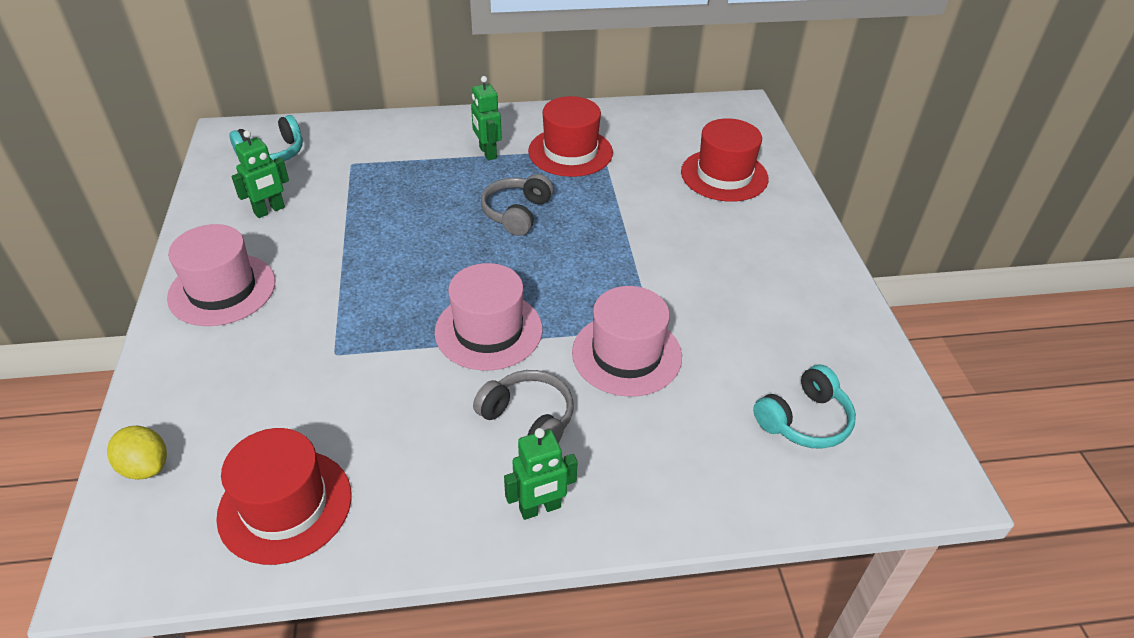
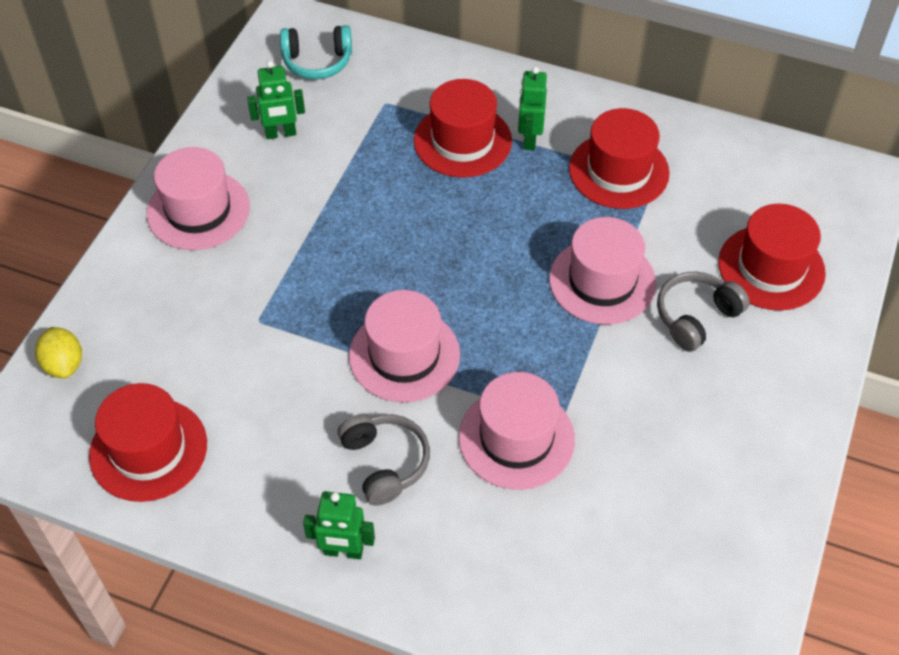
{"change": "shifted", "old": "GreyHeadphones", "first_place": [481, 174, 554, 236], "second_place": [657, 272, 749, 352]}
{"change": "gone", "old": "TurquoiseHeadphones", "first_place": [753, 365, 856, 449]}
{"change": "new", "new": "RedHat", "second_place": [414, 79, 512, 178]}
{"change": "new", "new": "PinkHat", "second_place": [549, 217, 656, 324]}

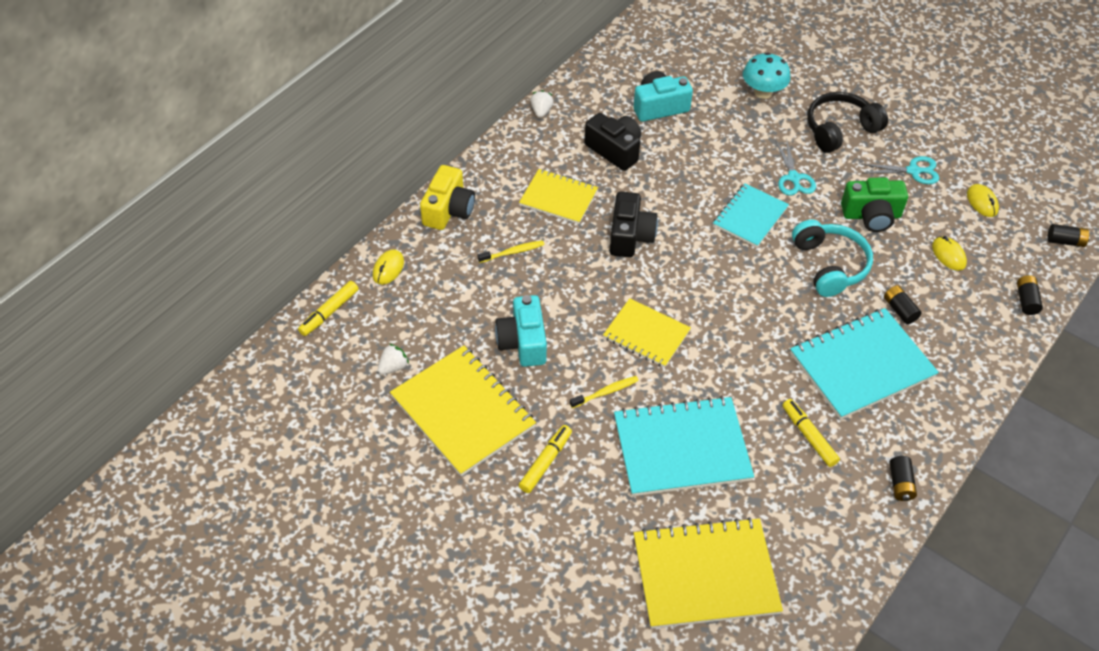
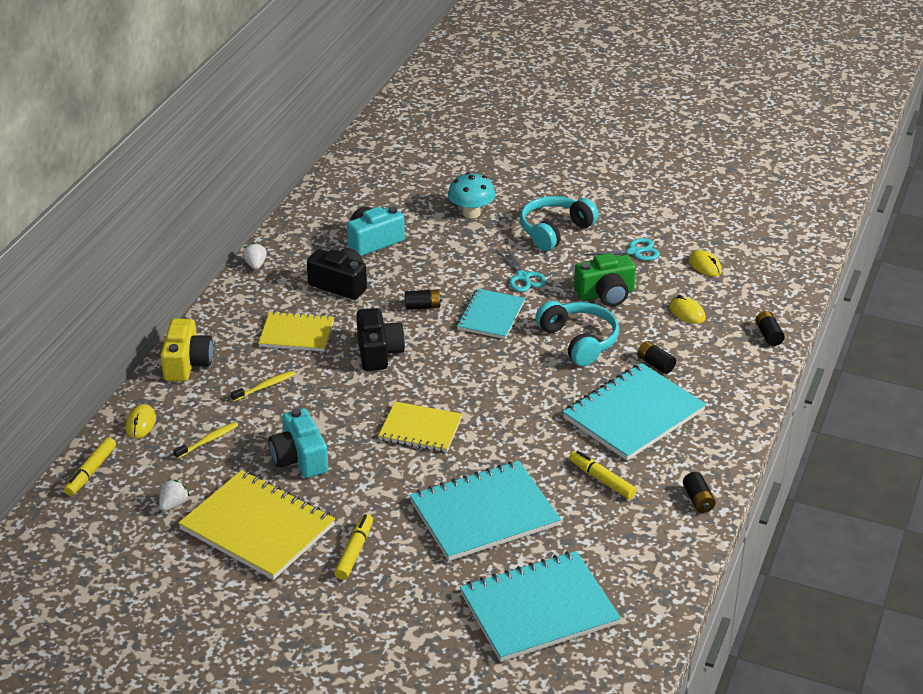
{"change": "repainted", "old": "BlackHeadphones", "new": "TurquoiseHeadphones", "first_place": [807, 92, 888, 153], "second_place": [520, 196, 599, 251]}
{"change": "shifted", "old": "BlackBattery", "first_place": [1048, 224, 1090, 247], "second_place": [405, 289, 442, 310]}
{"change": "shifted", "old": "YellowToothbrush", "first_place": [570, 376, 639, 408], "second_place": [173, 422, 238, 459]}
{"change": "repainted", "old": "YellowNotebook", "new": "TurquoiseNotebook", "first_place": [634, 517, 783, 629], "second_place": [460, 551, 621, 662]}

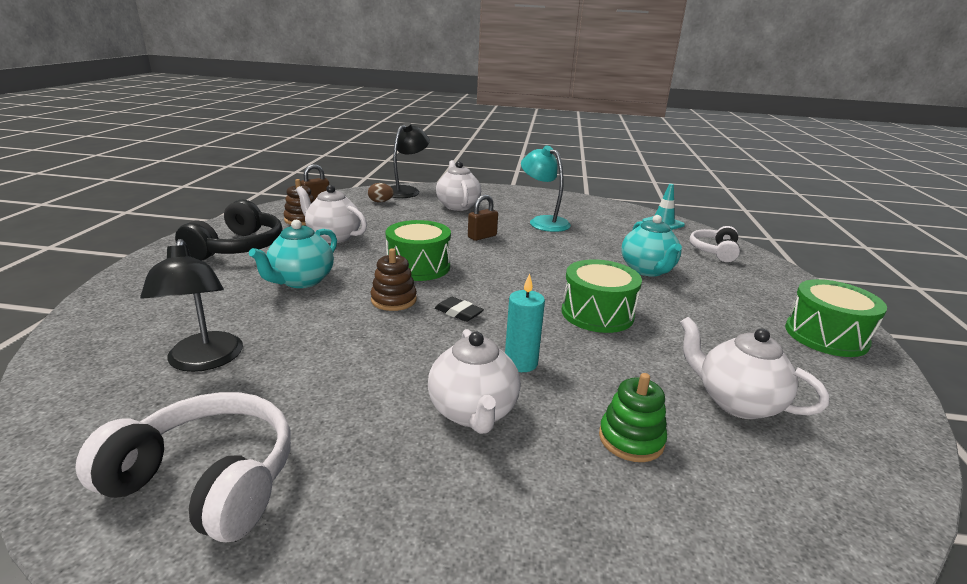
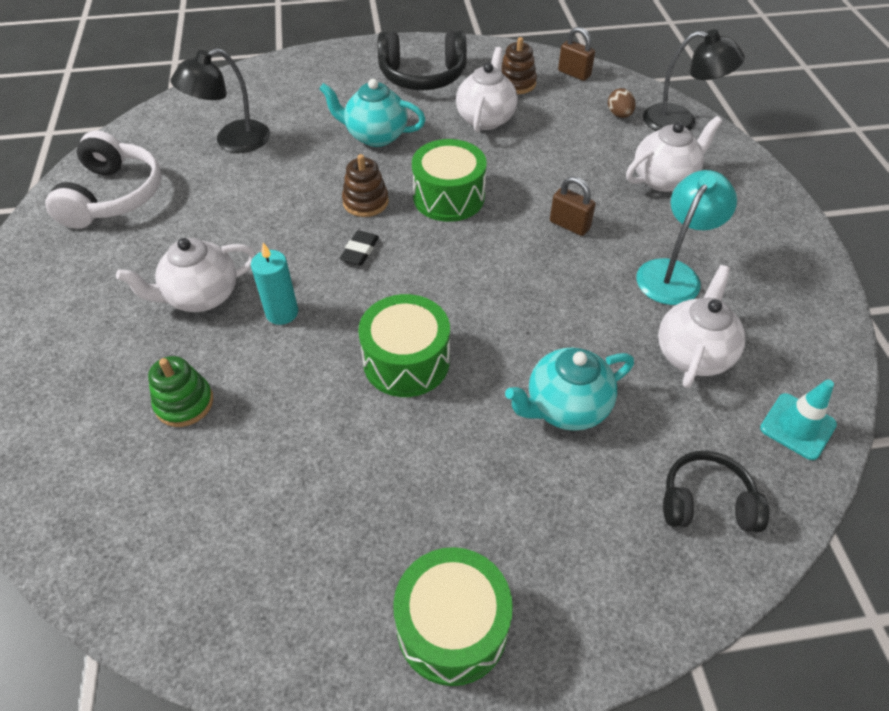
{"change": "repainted", "old": "WhiteHeadphones", "new": "BlackHeadphones", "first_place": [690, 226, 740, 262], "second_place": [663, 451, 769, 532]}
{"change": "shifted", "old": "WhiteTeapot", "first_place": [680, 317, 829, 419], "second_place": [658, 265, 745, 388]}

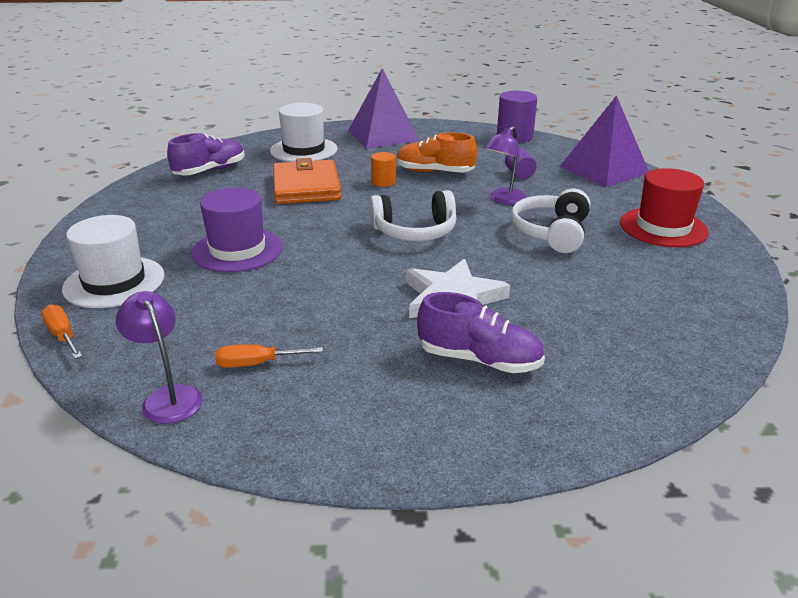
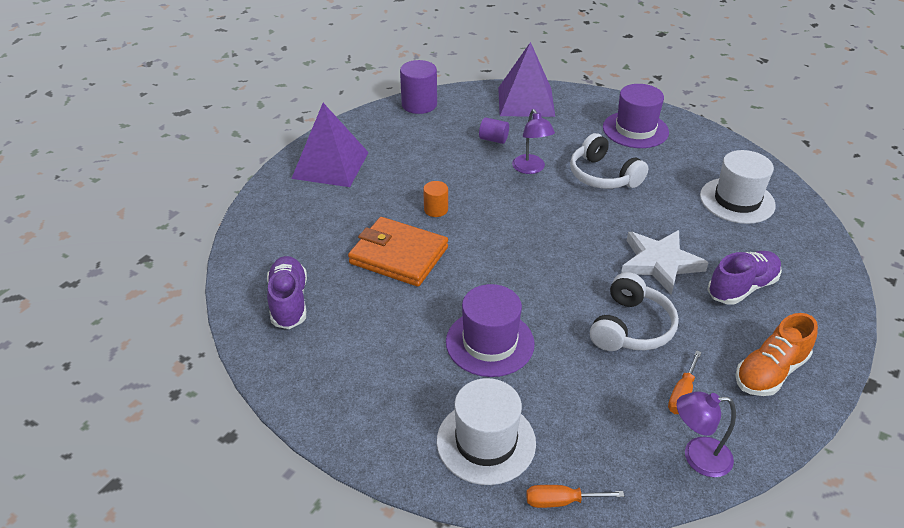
{"change": "shifted", "old": "WhiteHat", "first_place": [270, 103, 338, 162], "second_place": [700, 150, 776, 224]}
{"change": "shifted", "old": "OrangeShoe", "first_place": [396, 132, 477, 173], "second_place": [735, 313, 818, 396]}
{"change": "repainted", "old": "RedHat", "new": "PurpleHat", "first_place": [620, 168, 709, 247], "second_place": [603, 84, 669, 148]}
{"change": "shifted", "old": "WhiteHeadphones", "first_place": [369, 190, 456, 241], "second_place": [590, 272, 679, 351]}

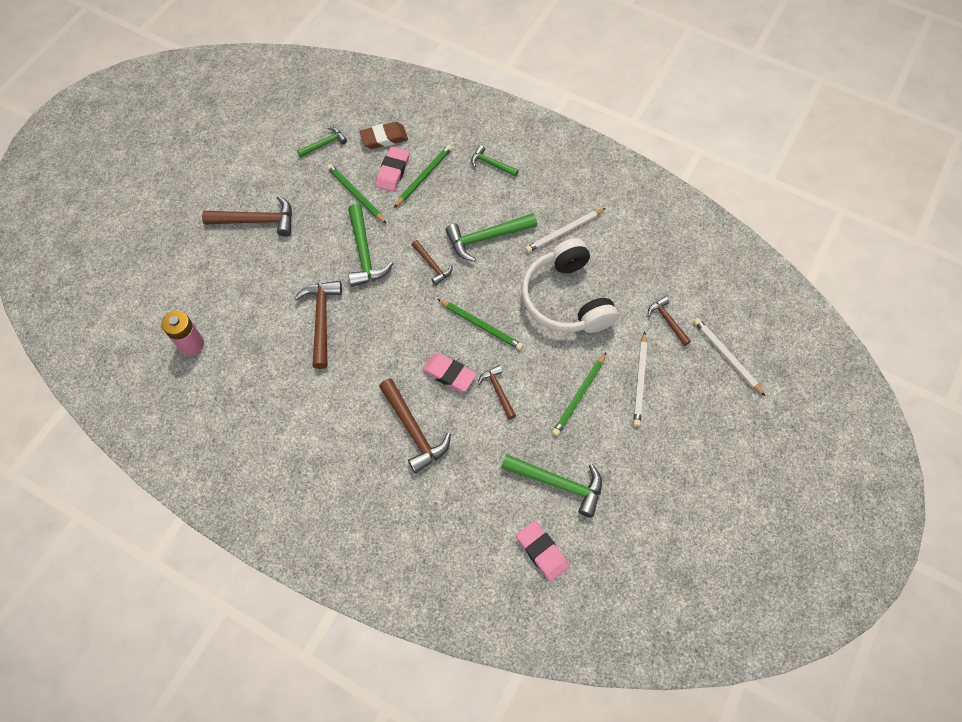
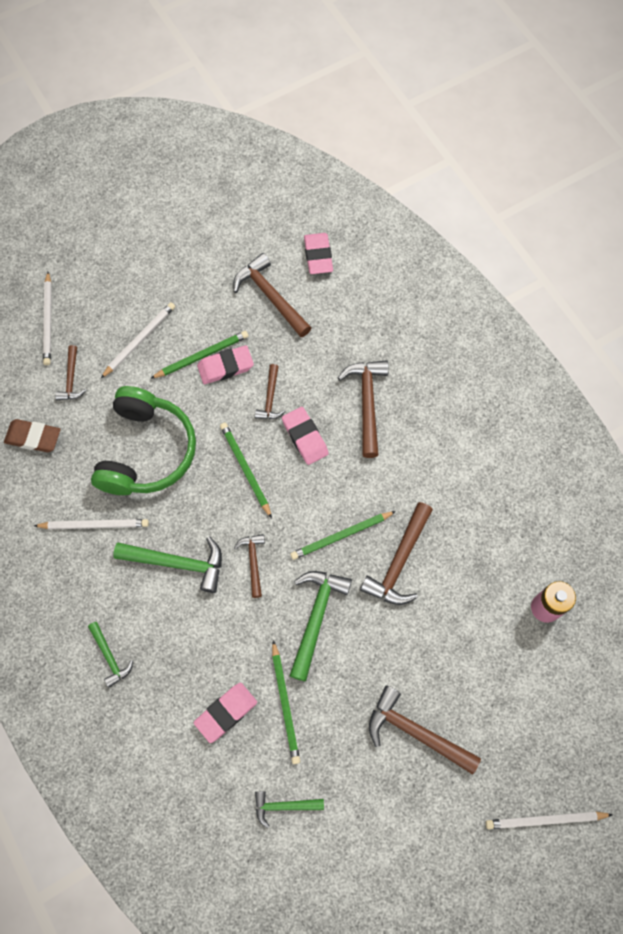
{"change": "shifted", "old": "BrownEraser", "first_place": [359, 122, 408, 149], "second_place": [4, 419, 60, 452]}
{"change": "shifted", "old": "GreenPencil", "first_place": [394, 145, 452, 208], "second_place": [290, 511, 396, 560]}
{"change": "repainted", "old": "WhiteHeadphones", "new": "GreenHeadphones", "first_place": [521, 238, 618, 333], "second_place": [91, 386, 196, 495]}
{"change": "repainted", "old": "GreenHammer", "new": "BrownHammer", "first_place": [501, 454, 602, 518], "second_place": [233, 253, 312, 337]}
{"change": "new", "new": "PinkEraser", "second_place": [197, 345, 254, 384]}
{"change": "new", "new": "WhitePencil", "second_place": [486, 811, 613, 830]}

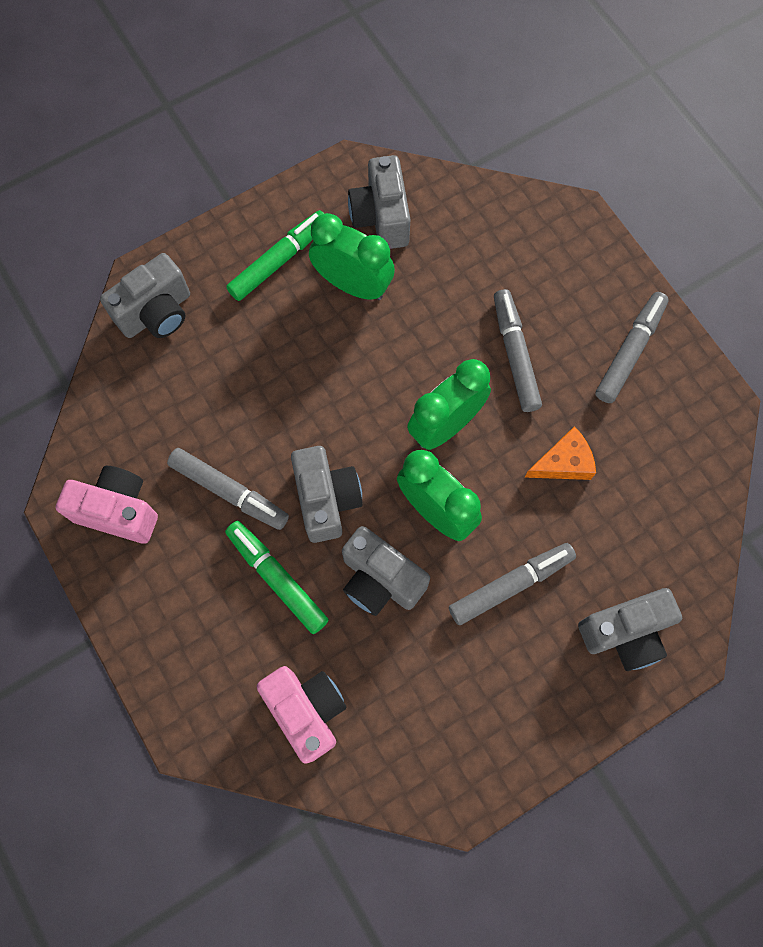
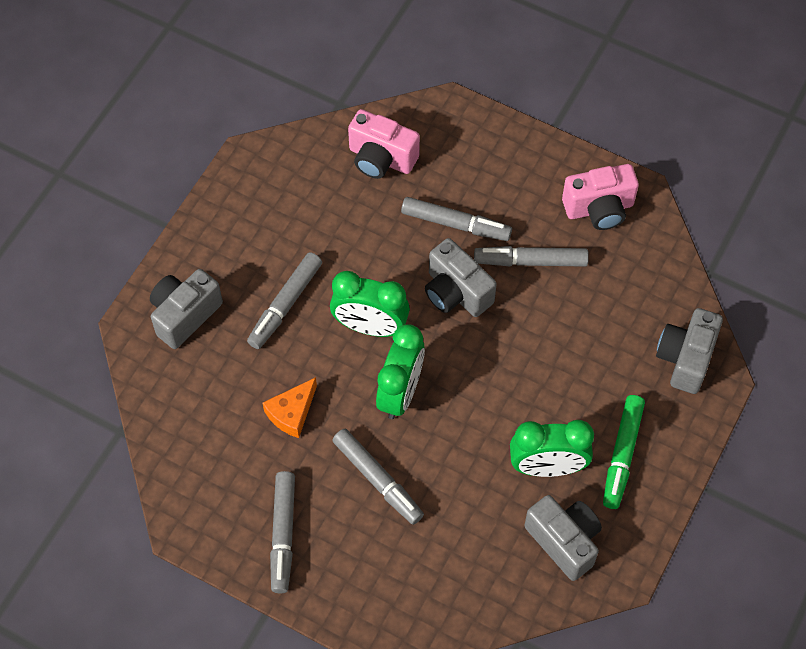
{"change": "repainted", "old": "GreenMarker", "new": "GreyMarker", "first_place": [225, 521, 329, 634], "second_place": [401, 197, 512, 241]}
{"change": "gone", "old": "GreyCamera", "first_place": [342, 526, 430, 616]}

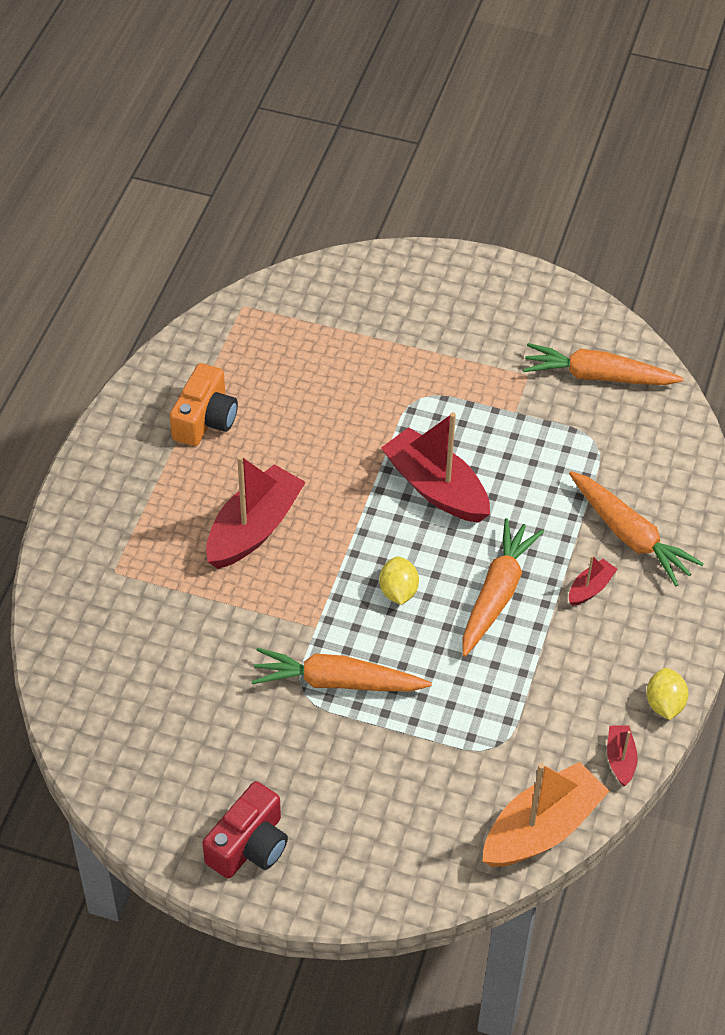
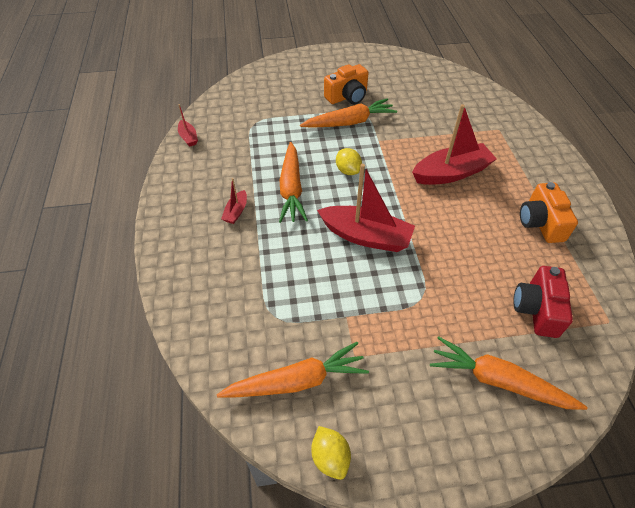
{"change": "rotated", "old": "RedBoat", "first_place": [206, 455, 306, 569], "second_place": [412, 104, 497, 185], "degrees": -120}
{"change": "shifted", "old": "OrangeCarrot", "first_place": [569, 471, 704, 586], "second_place": [430, 336, 587, 410]}
{"change": "shifted", "old": "YellowLemon", "first_place": [646, 668, 688, 720], "second_place": [311, 426, 351, 480]}
{"change": "gone", "old": "OrangeBoat", "first_place": [482, 762, 610, 867]}
{"change": "shifted", "old": "RedCamera", "first_place": [202, 781, 288, 879], "second_place": [513, 266, 573, 338]}
{"change": "new", "new": "OrangeCamera", "second_place": [324, 64, 368, 104]}

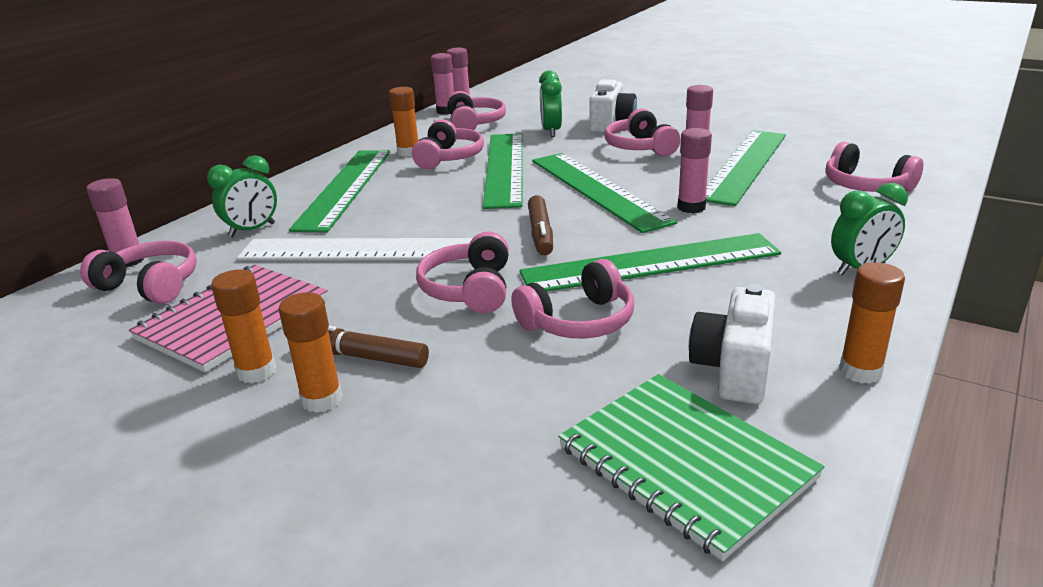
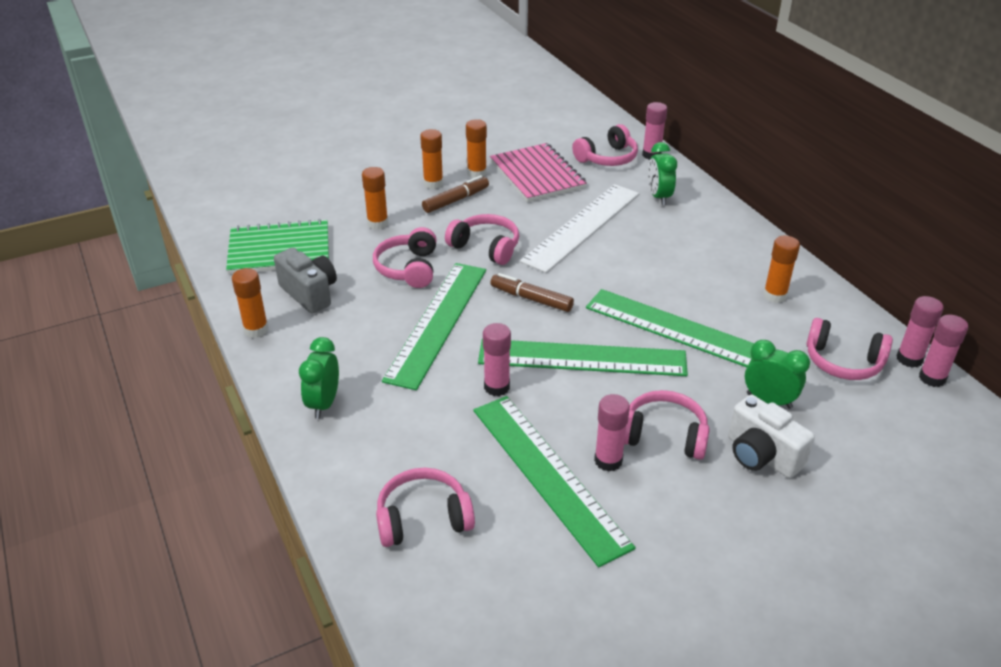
{"change": "gone", "old": "PinkHeadphones", "first_place": [412, 119, 484, 169]}
{"change": "gone", "old": "GreenRuler", "first_place": [289, 150, 390, 233]}
{"change": "repainted", "old": "WhiteCamera", "new": "GreyCamera", "first_place": [689, 284, 776, 404], "second_place": [274, 248, 337, 314]}
{"change": "new", "new": "OrangeGlueStick", "second_place": [362, 167, 389, 230]}

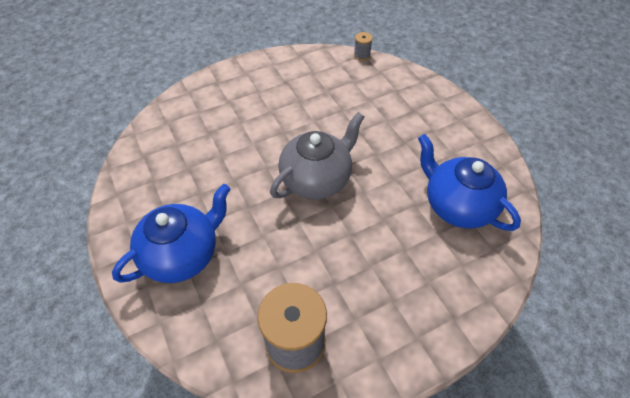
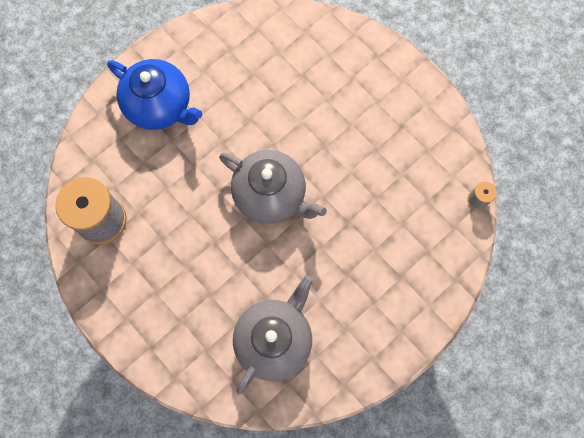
{"change": "repainted", "old": "BlueTeapot", "new": "GreyTeapot", "first_place": [418, 134, 521, 231], "second_place": [233, 275, 313, 394]}

